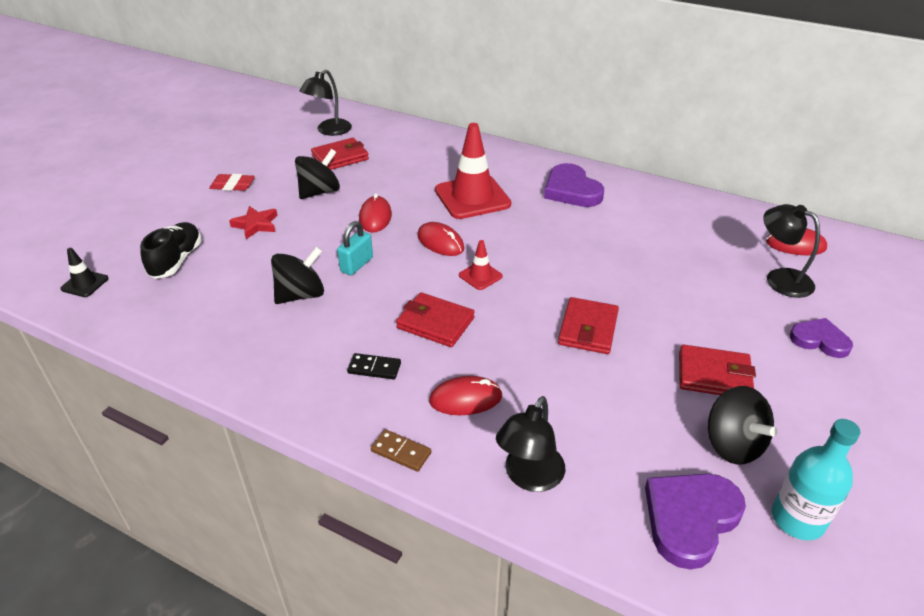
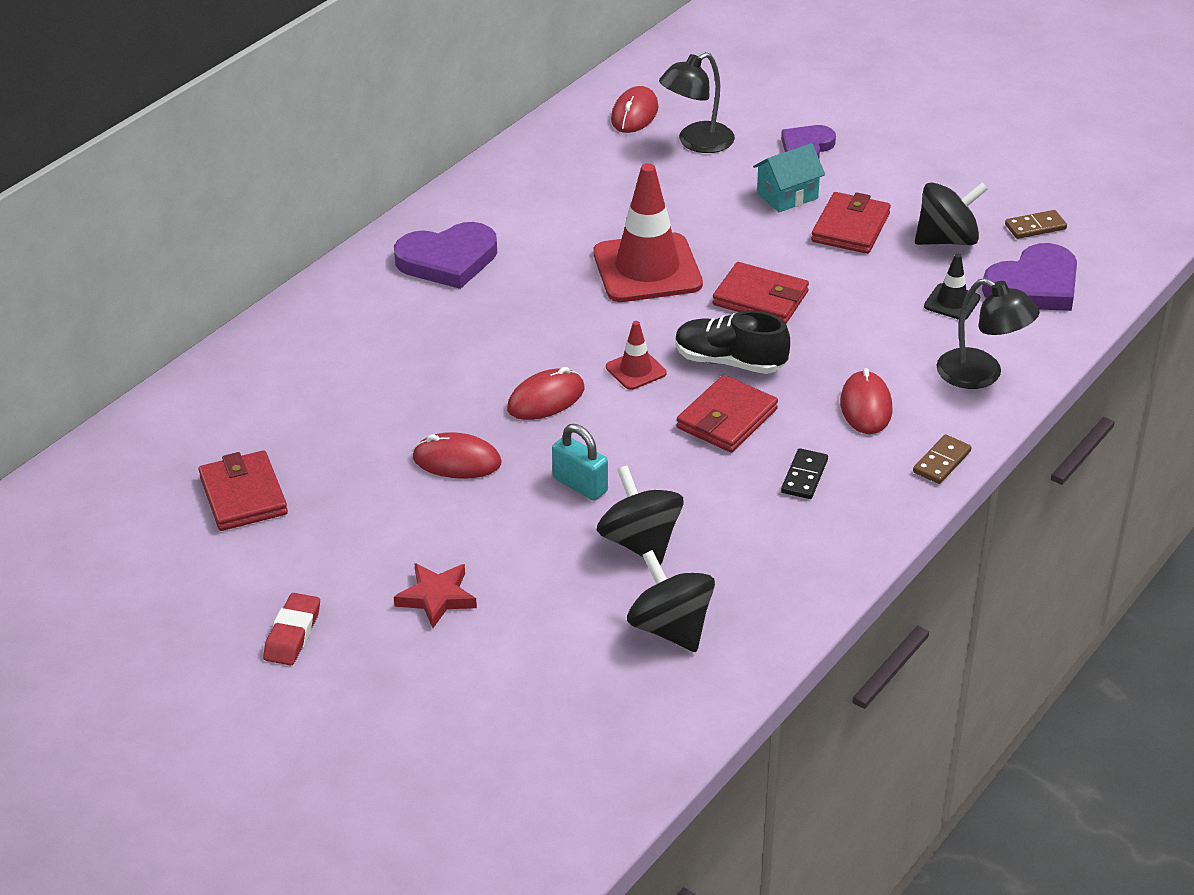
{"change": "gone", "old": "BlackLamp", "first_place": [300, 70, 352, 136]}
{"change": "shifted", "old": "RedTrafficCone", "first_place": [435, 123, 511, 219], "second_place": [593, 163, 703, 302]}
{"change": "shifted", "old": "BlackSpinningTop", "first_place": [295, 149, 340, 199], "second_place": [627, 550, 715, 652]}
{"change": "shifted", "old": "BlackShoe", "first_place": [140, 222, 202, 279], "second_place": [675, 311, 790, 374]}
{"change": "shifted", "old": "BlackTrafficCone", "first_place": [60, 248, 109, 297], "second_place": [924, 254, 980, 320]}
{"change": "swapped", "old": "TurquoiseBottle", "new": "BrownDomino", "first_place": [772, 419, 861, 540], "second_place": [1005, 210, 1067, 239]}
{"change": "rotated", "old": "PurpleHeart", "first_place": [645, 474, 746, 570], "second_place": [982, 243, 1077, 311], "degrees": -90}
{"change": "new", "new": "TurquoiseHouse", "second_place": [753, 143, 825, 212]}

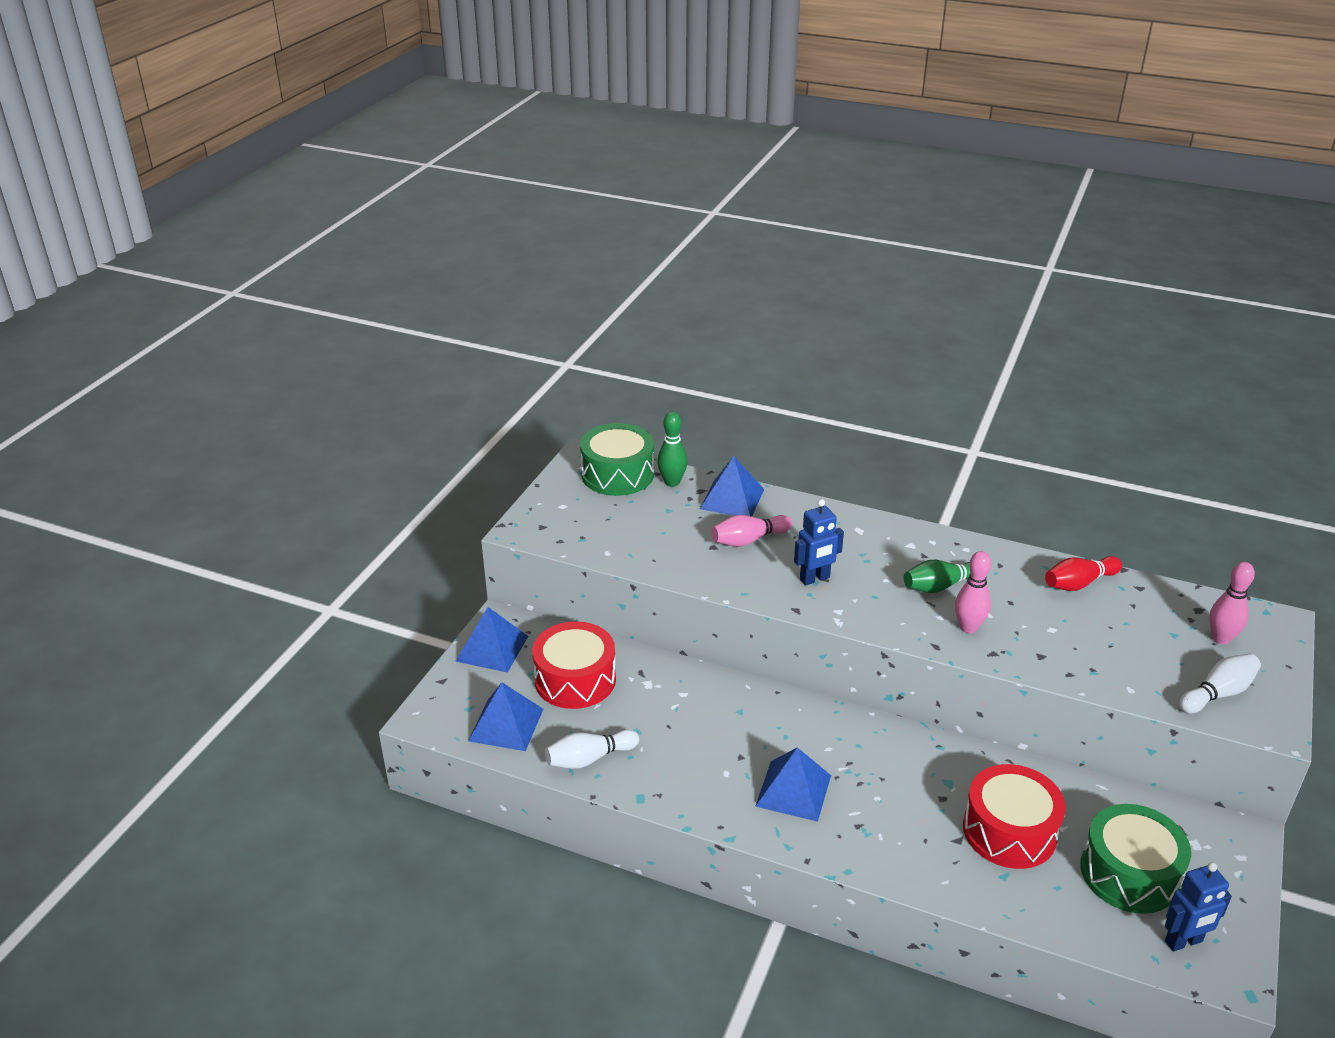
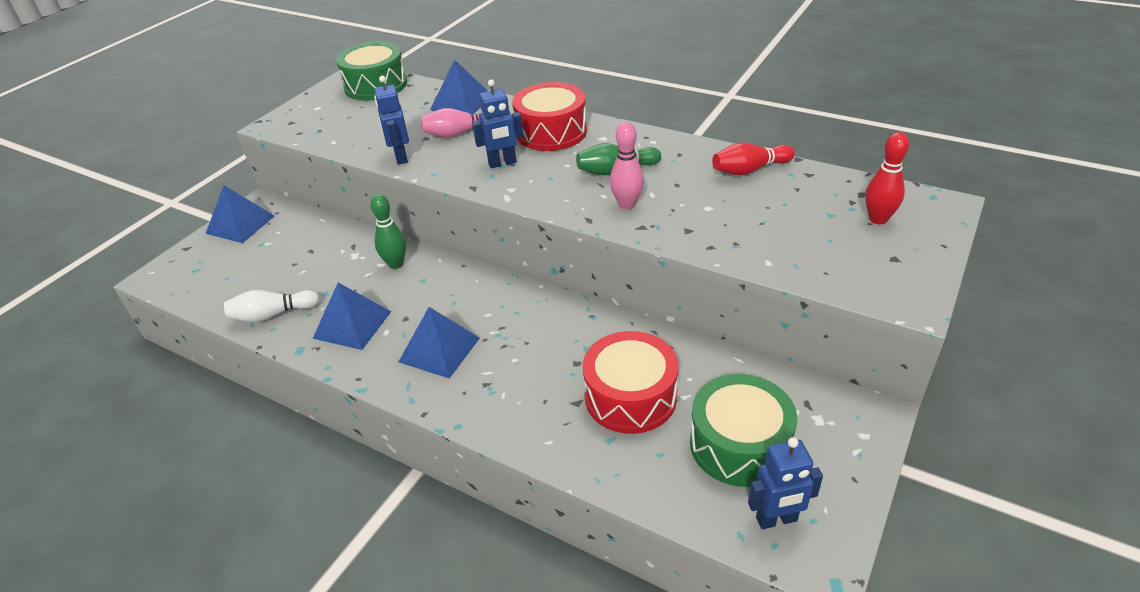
{"change": "shifted", "old": "GreenBowlingPin", "first_place": [657, 412, 687, 487], "second_place": [370, 194, 406, 269]}
{"change": "repainted", "old": "PinkBowlingPin", "new": "RedBowlingPin", "first_place": [1209, 562, 1255, 645], "second_place": [865, 132, 909, 224]}
{"change": "shifted", "old": "RedDrum", "first_place": [532, 621, 616, 709], "second_place": [512, 82, 587, 151]}
{"change": "gone", "old": "WhiteBowlingPin", "first_place": [1179, 654, 1261, 714]}
{"change": "shifted", "old": "BluePyramid", "first_place": [468, 682, 543, 751], "second_place": [313, 283, 391, 350]}
{"change": "new", "new": "BlueRobot", "second_place": [374, 76, 409, 165]}

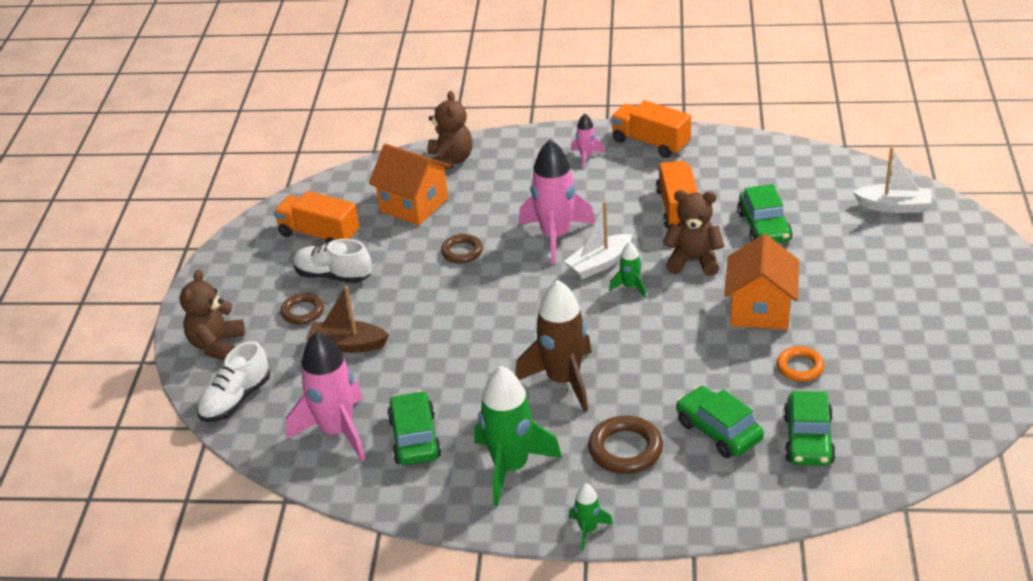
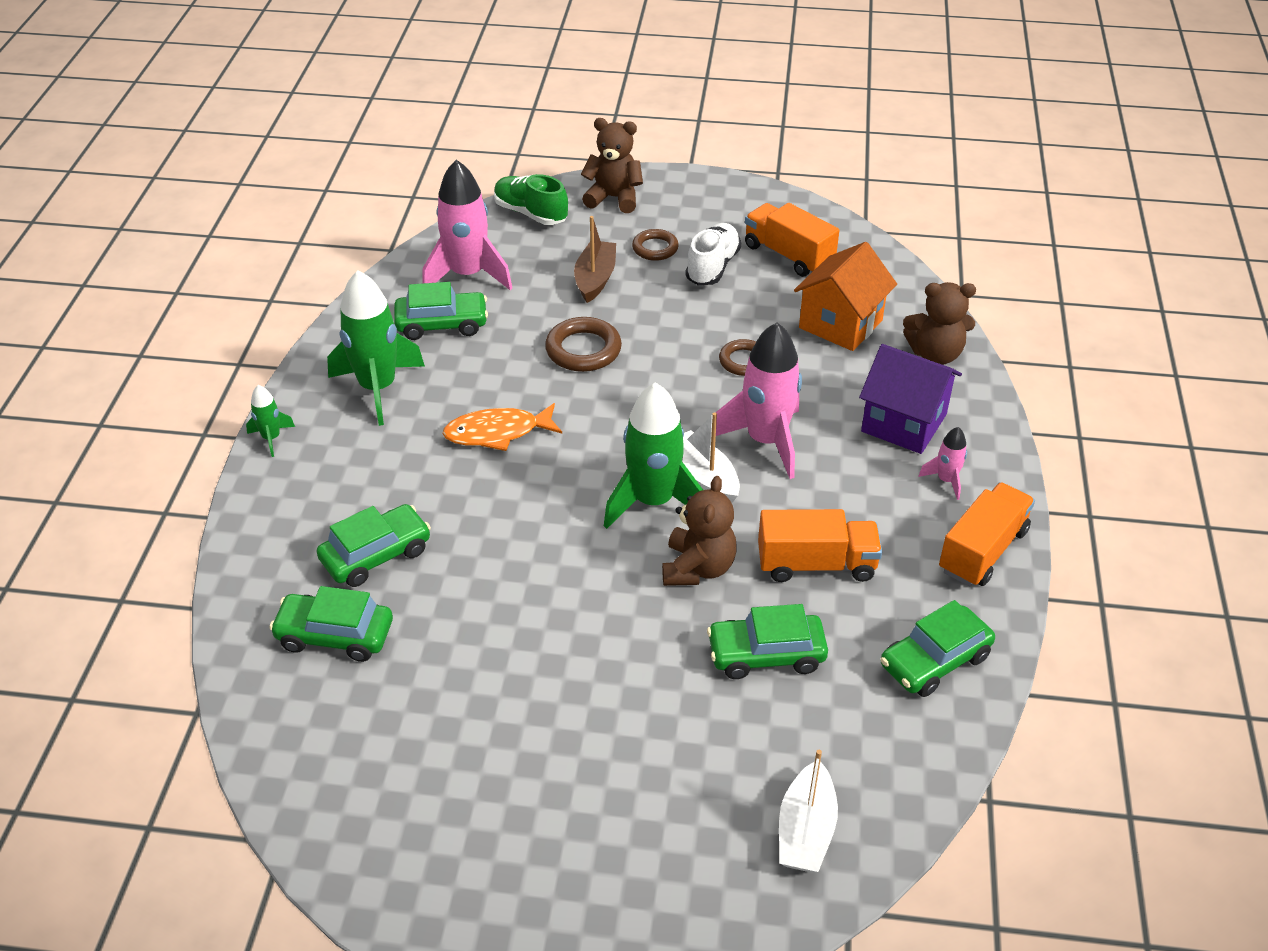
{"change": "rotated", "old": "OrangeTruck", "first_place": [273, 191, 359, 243], "second_place": [745, 203, 839, 277], "degrees": -75}
{"change": "gone", "old": "OrangeHouse", "first_place": [724, 234, 799, 330]}
{"change": "scaled", "old": "GreenRocket", "first_place": [609, 242, 646, 298], "second_place": [604, 382, 703, 529], "factor": 2.12}
{"change": "swapped", "old": "BrownRocket", "new": "OrangeFish", "first_place": [515, 280, 592, 412], "second_place": [442, 403, 562, 451]}
{"change": "repainted", "old": "WhiteShoe", "new": "GreenShoe", "first_place": [197, 341, 270, 422], "second_place": [494, 174, 568, 225]}
{"change": "gone", "old": "OrangeRing", "first_place": [777, 346, 824, 381]}
{"change": "shifted", "old": "BrownRing", "first_place": [588, 416, 663, 474], "second_place": [545, 317, 622, 372]}
{"change": "new", "new": "PurpleHouse", "second_place": [859, 344, 962, 454]}
{"change": "new", "new": "GreenCar", "second_place": [881, 600, 995, 697]}

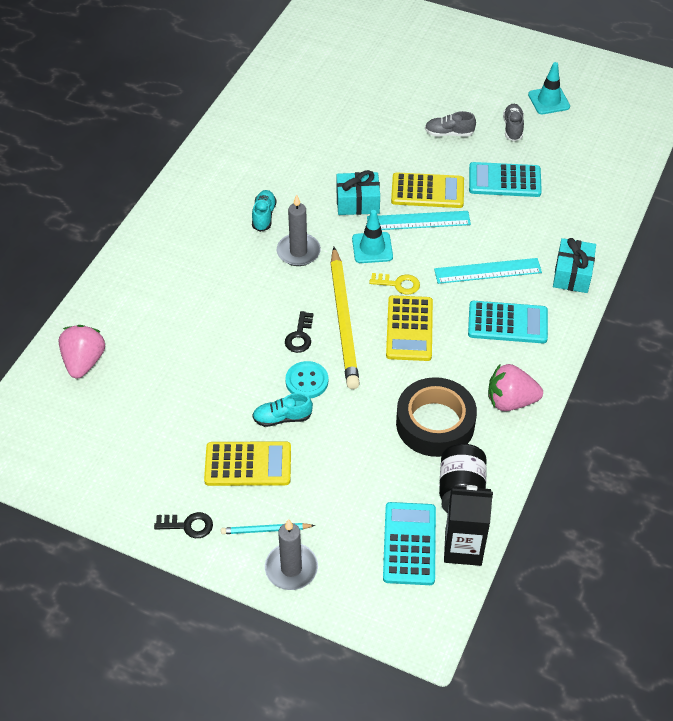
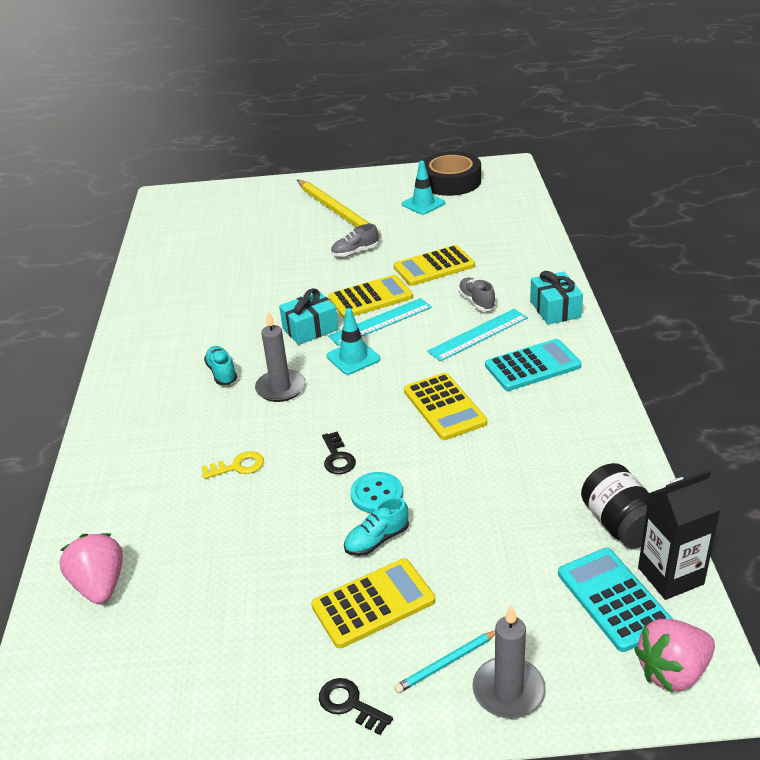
{"change": "shifted", "old": "GreyShoe", "first_place": [503, 104, 524, 141], "second_place": [458, 278, 496, 311]}
{"change": "repainted", "old": "TurquoiseCalculator", "new": "YellowCalculator", "first_place": [469, 162, 542, 197], "second_place": [394, 245, 475, 286]}
{"change": "shifted", "old": "YellowPencil", "first_place": [330, 247, 360, 389], "second_place": [297, 180, 381, 238]}
{"change": "shifted", "old": "YellowKey", "first_place": [369, 273, 420, 295], "second_place": [202, 451, 264, 479]}
{"change": "shifted", "old": "PinkStrawberry", "first_place": [488, 364, 543, 411], "second_place": [634, 619, 715, 692]}
{"change": "shifted", "old": "BlackTape", "first_place": [396, 377, 477, 457], "second_place": [423, 151, 481, 196]}
{"change": "rotated", "old": "BlackKey", "first_place": [154, 512, 213, 538], "second_place": [319, 678, 393, 735], "degrees": -120}

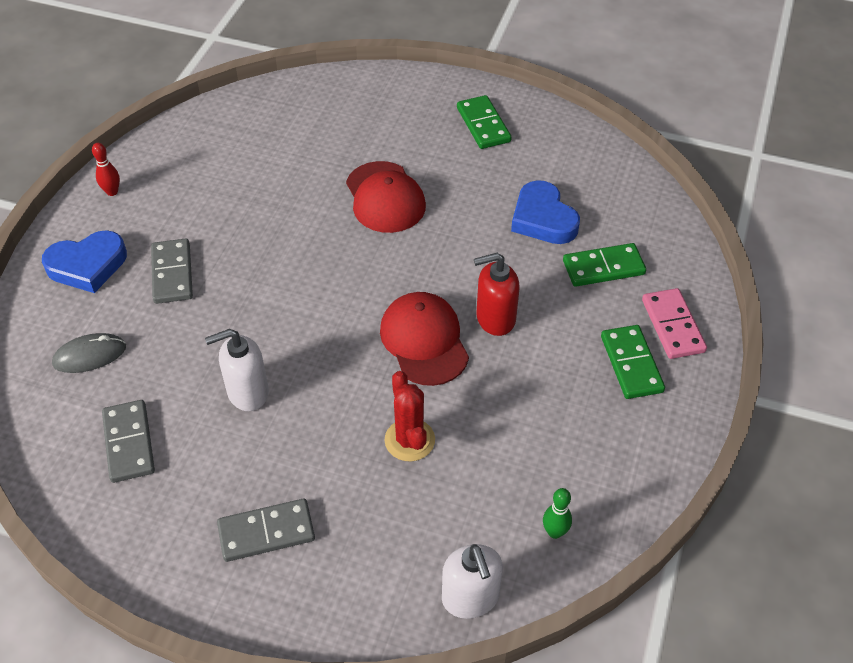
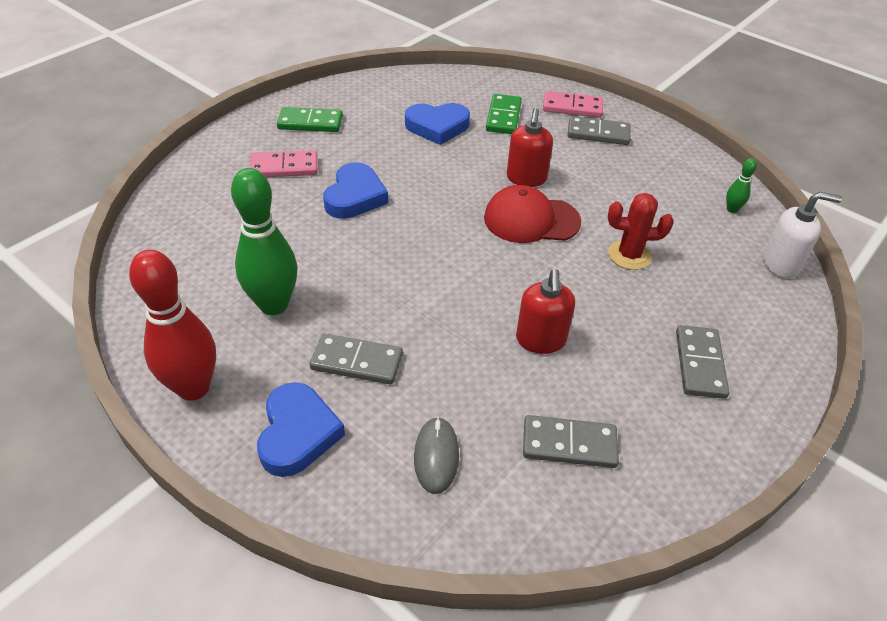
{"change": "scaled", "old": "RedBowlingPin", "first_place": [92, 143, 120, 196], "second_place": [129, 250, 216, 401], "factor": 2.29}
{"change": "swapped", "old": "RedCap", "new": "BlueHeart", "first_place": [346, 161, 426, 233], "second_place": [323, 162, 388, 219]}
{"change": "repainted", "old": "GreenDomino", "new": "GreyDomino", "first_place": [601, 325, 665, 399], "second_place": [567, 116, 630, 145]}
{"change": "repainted", "old": "WhiteSoapDispenser", "new": "RedSoapDispenser", "first_place": [205, 329, 269, 411], "second_place": [516, 269, 575, 354]}
{"change": "new", "new": "PinkDomino", "second_place": [249, 150, 317, 177]}
{"change": "new", "new": "GreenBowlingPin", "second_place": [231, 168, 297, 315]}

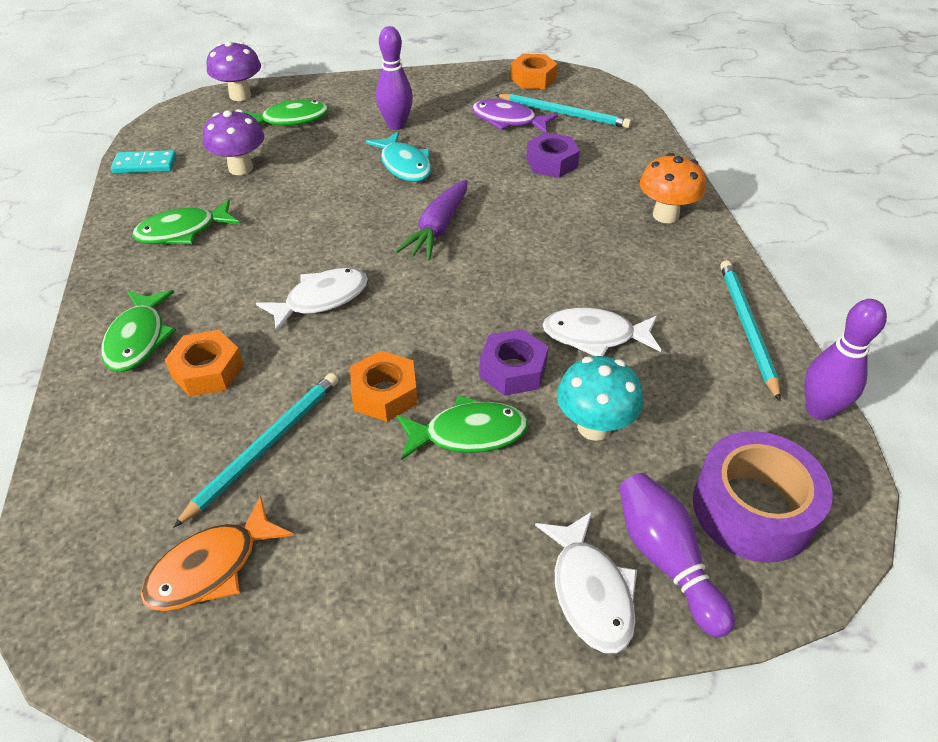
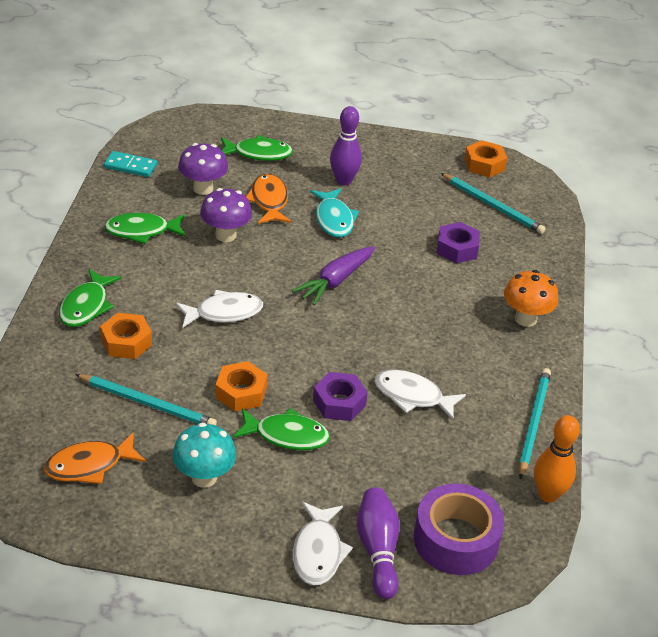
{"change": "shifted", "old": "PurpleMushroom", "first_place": [206, 41, 261, 101], "second_place": [200, 188, 252, 242]}
{"change": "gone", "old": "PurpleFish", "first_place": [472, 99, 558, 133]}
{"change": "repainted", "old": "PurpleBowlingPin", "new": "OrangeBowlingPin", "first_place": [804, 299, 887, 420], "second_place": [534, 415, 580, 503]}
{"change": "shifted", "old": "TurquoiseMushroom", "first_place": [557, 356, 643, 441], "second_place": [172, 423, 236, 488]}
{"change": "rotated", "old": "TurquoisePencil", "first_place": [173, 373, 338, 528], "second_place": [75, 374, 217, 425], "degrees": 60}
{"change": "new", "new": "OrangeFish", "second_place": [246, 174, 291, 224]}

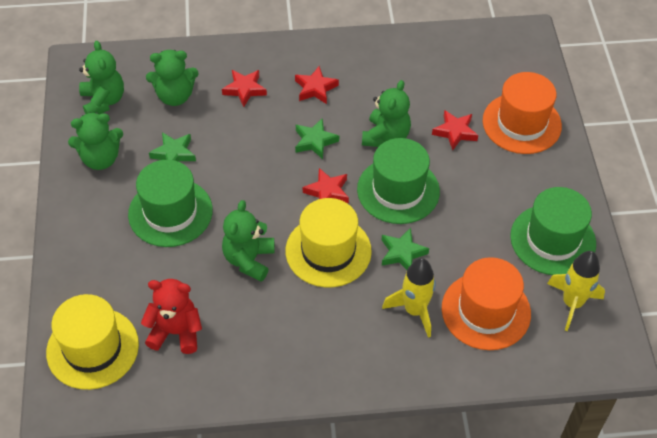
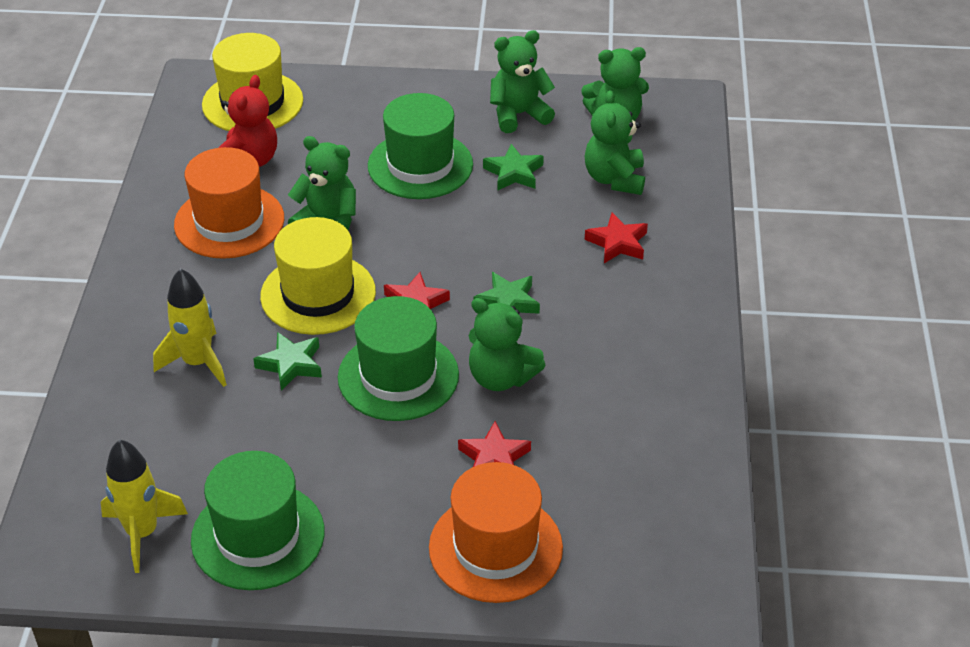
{"change": "gone", "old": "RedStar", "first_place": [295, 66, 339, 104]}
{"change": "rotated", "old": "GreenTeddyBear", "first_place": [68, 113, 123, 170], "second_place": [490, 30, 555, 133], "degrees": 75}
{"change": "shifted", "old": "OrangeHat", "first_place": [442, 257, 531, 350], "second_place": [174, 147, 284, 259]}

